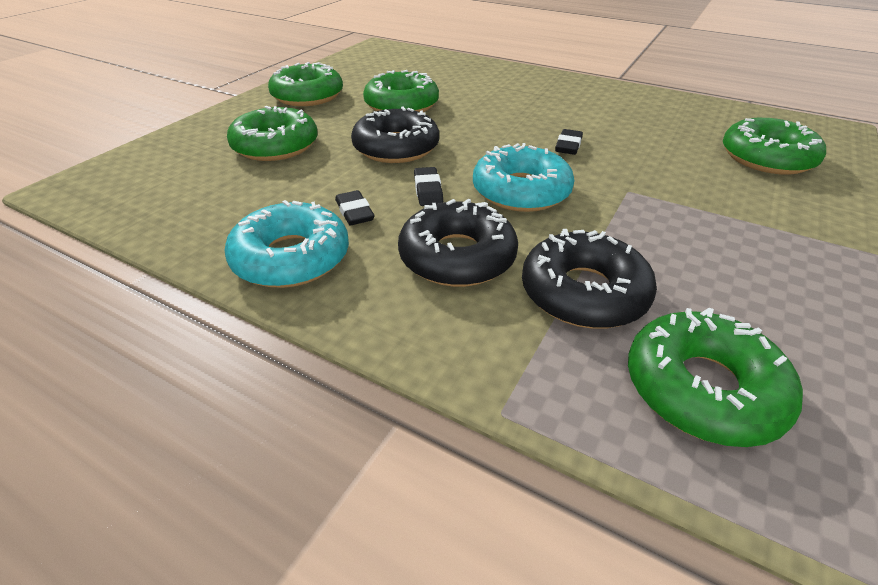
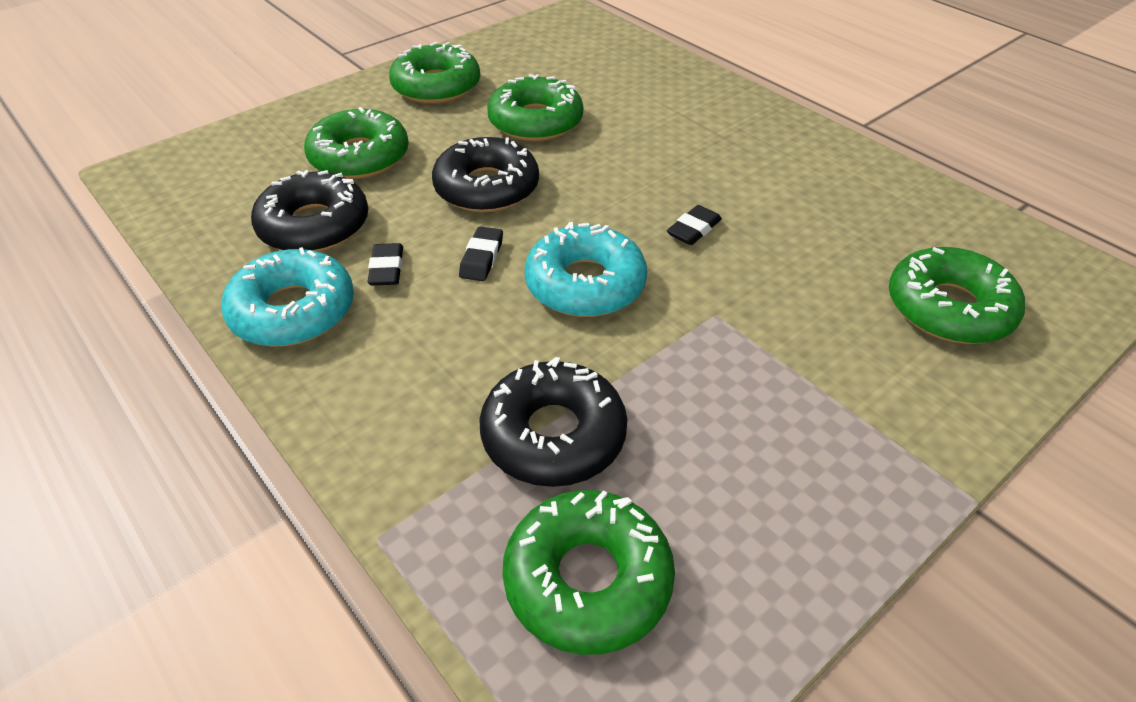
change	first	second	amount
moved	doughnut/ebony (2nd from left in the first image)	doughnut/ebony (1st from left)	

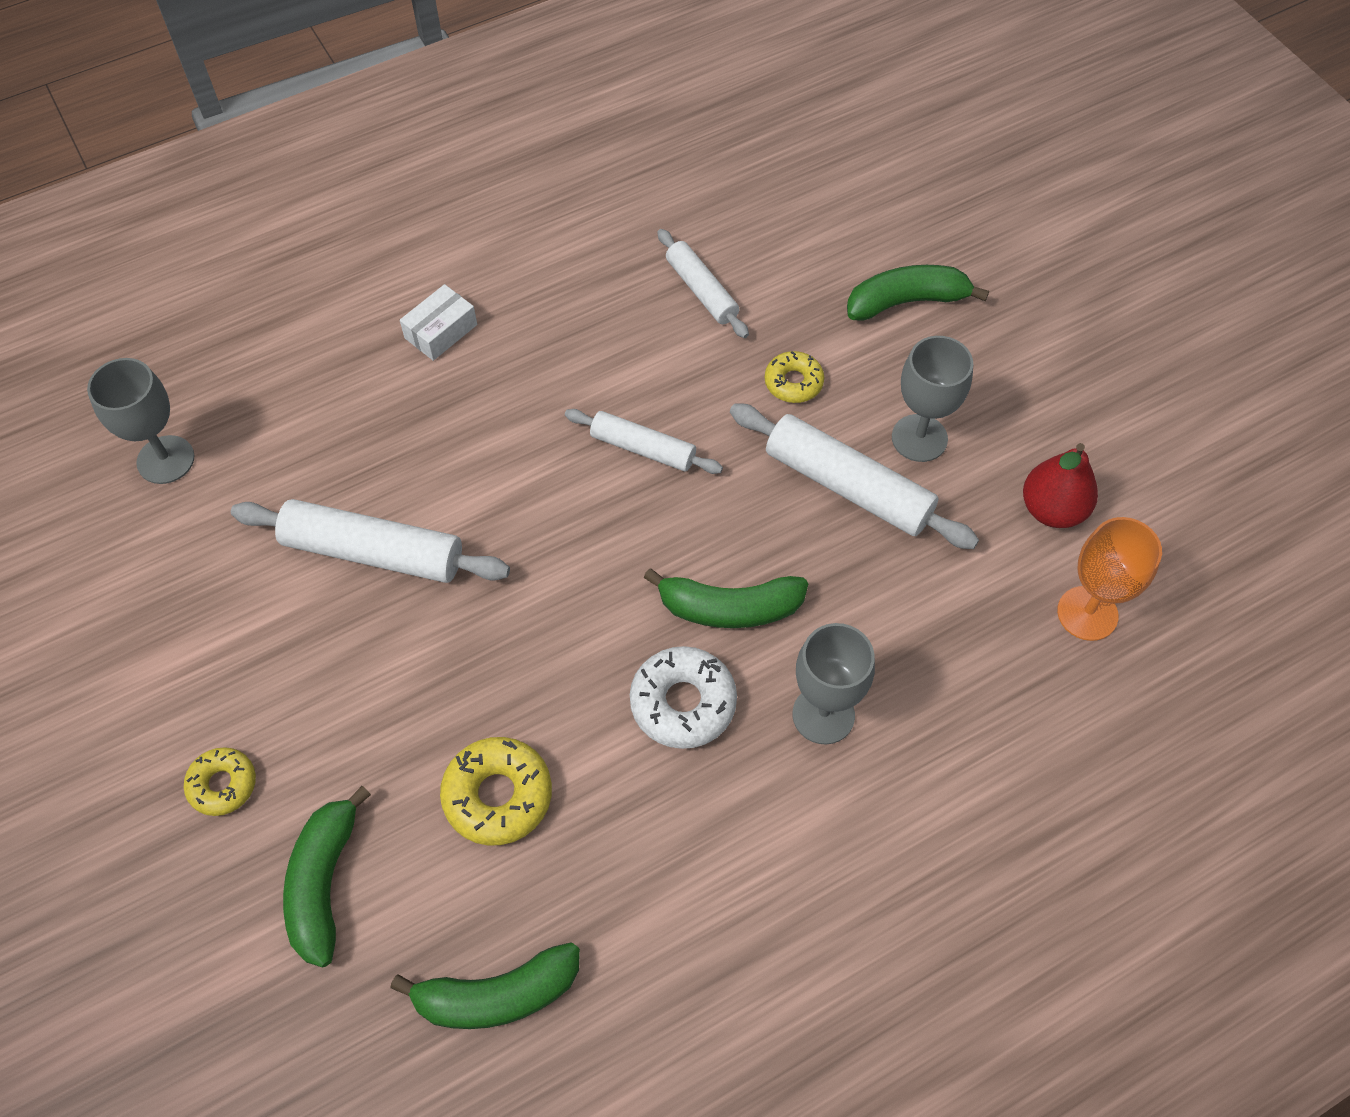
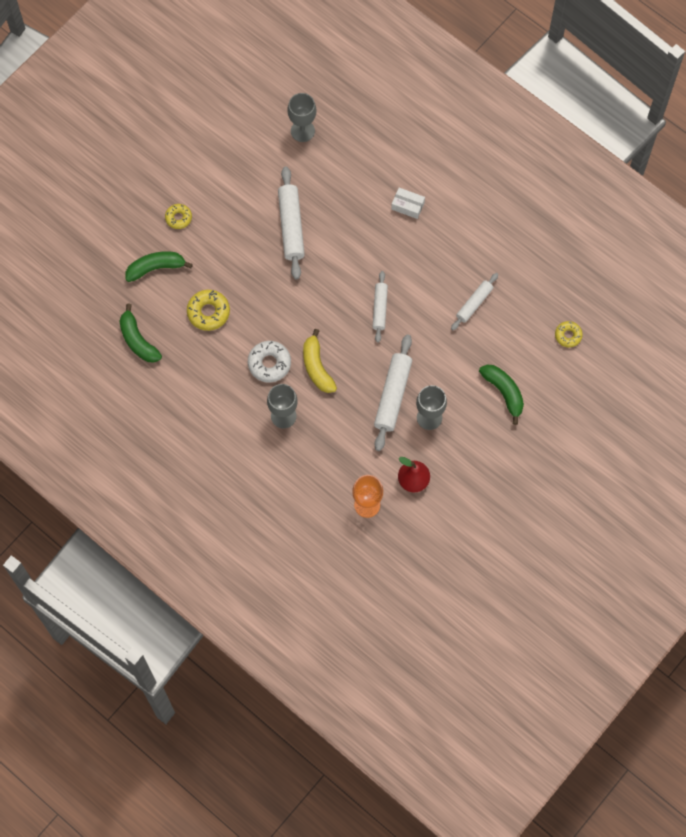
change	first	second	amount
recoloured	toy banana/green (3rd from left)	toy banana/golden	
moved	doughnut/golden (3rd from left)		

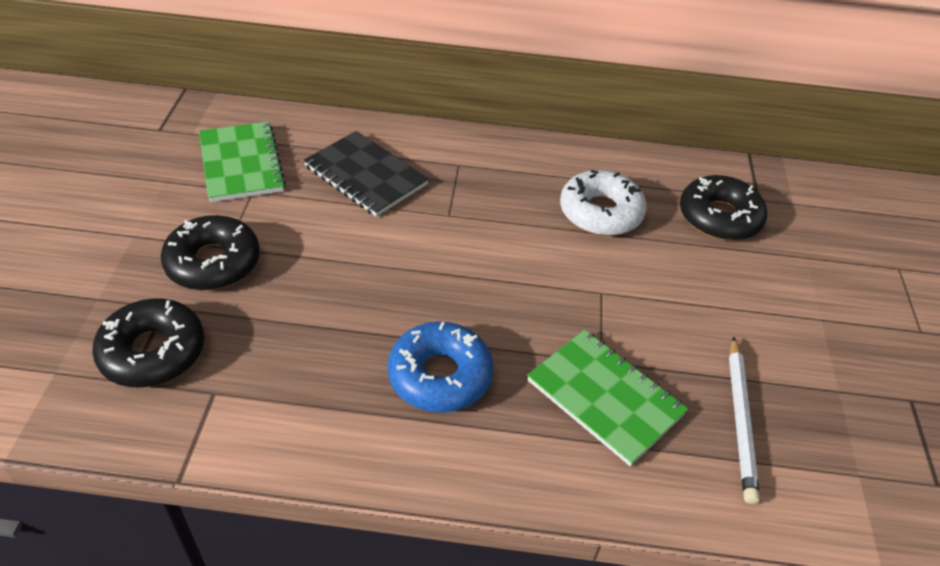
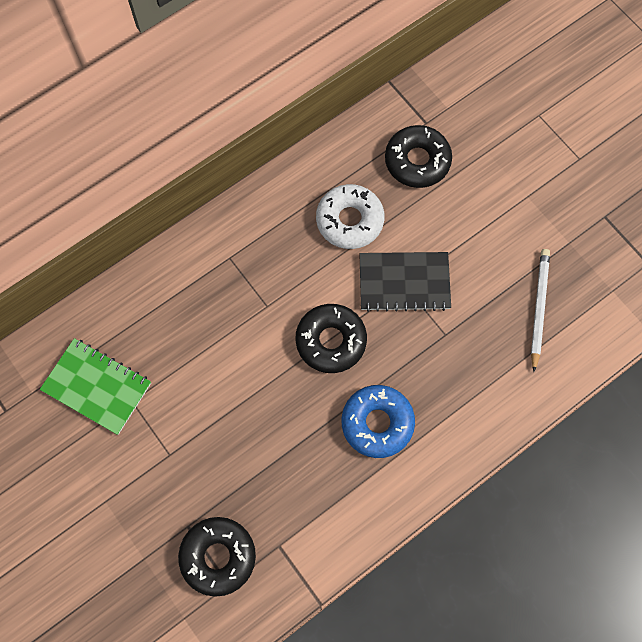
change	first	second	amount
moved	doughnut/ebony (2nd from left)		
moved	exercise book/ebony		
turned	lead pencil/pure white		135 degrees counterclockwise
removed	exercise book/green (2nd from left)		

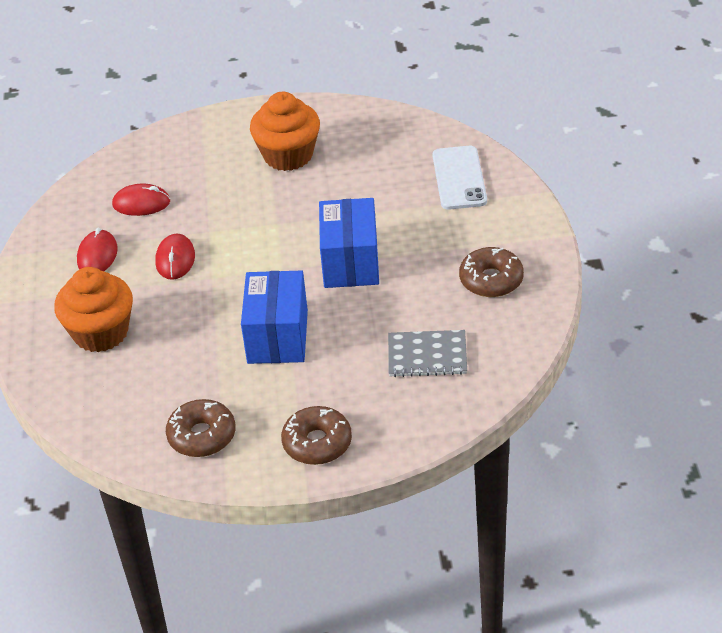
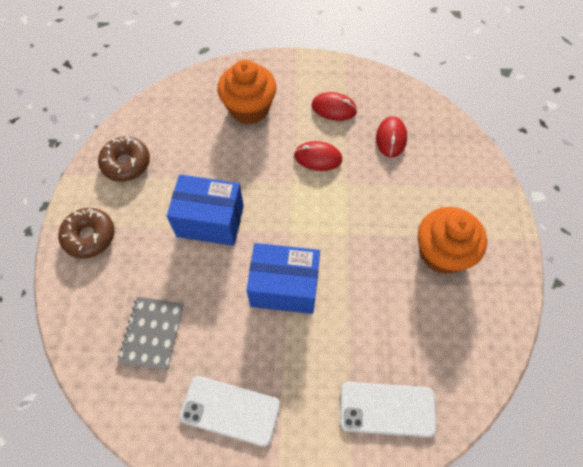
change	first	second	amount
replaced	doughnut/russet (3rd from left)	smartphone/pure white (1st from left)	

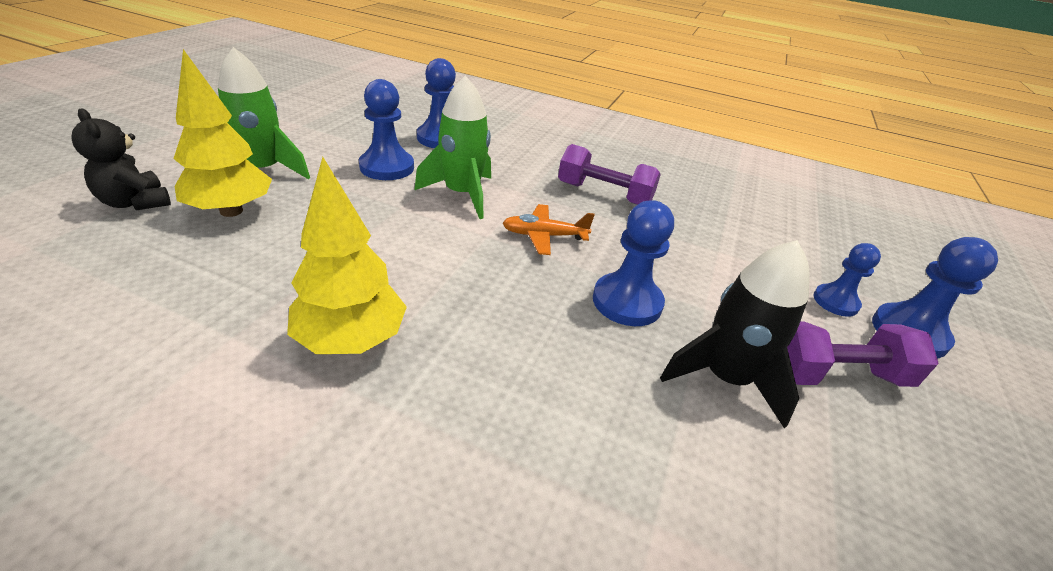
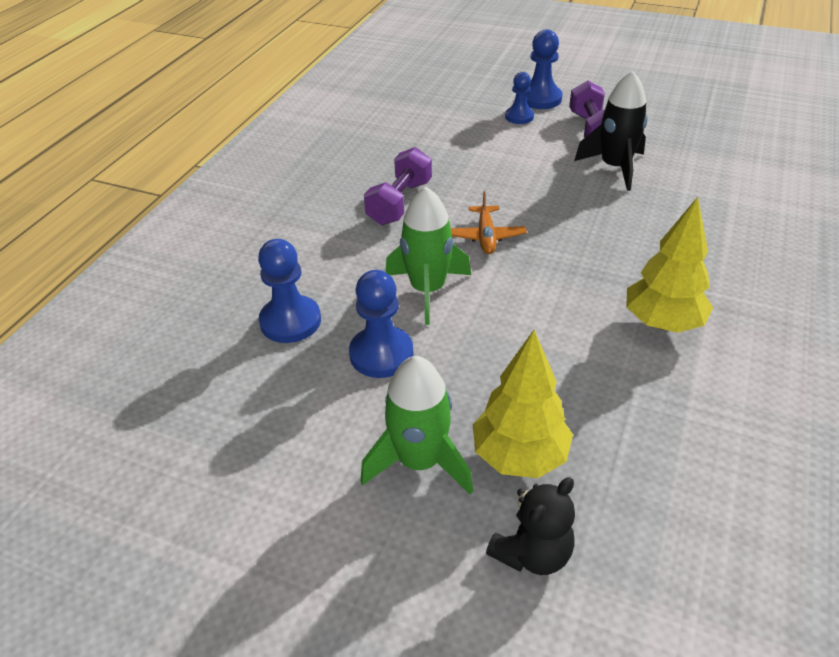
change	first	second	amount
removed	game pawn/blue (3rd from left)		

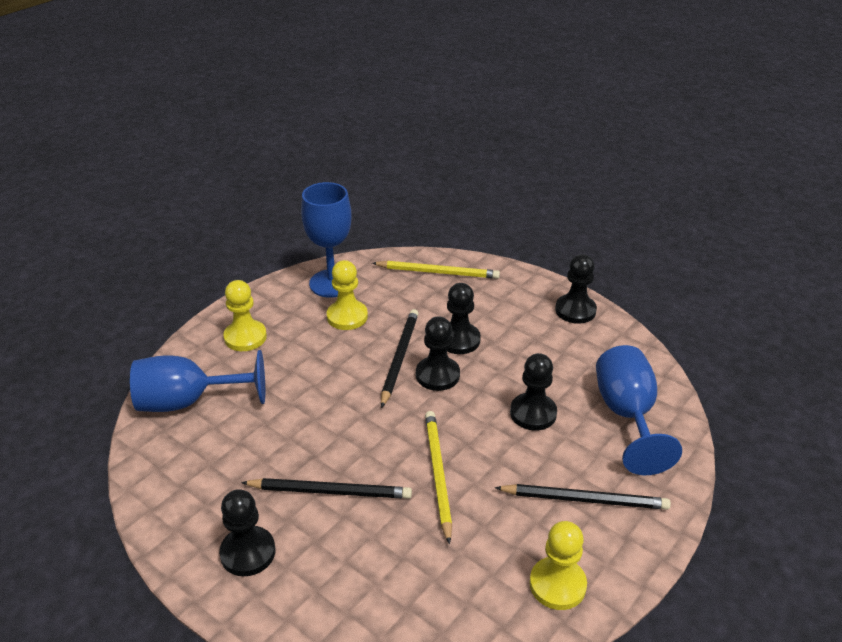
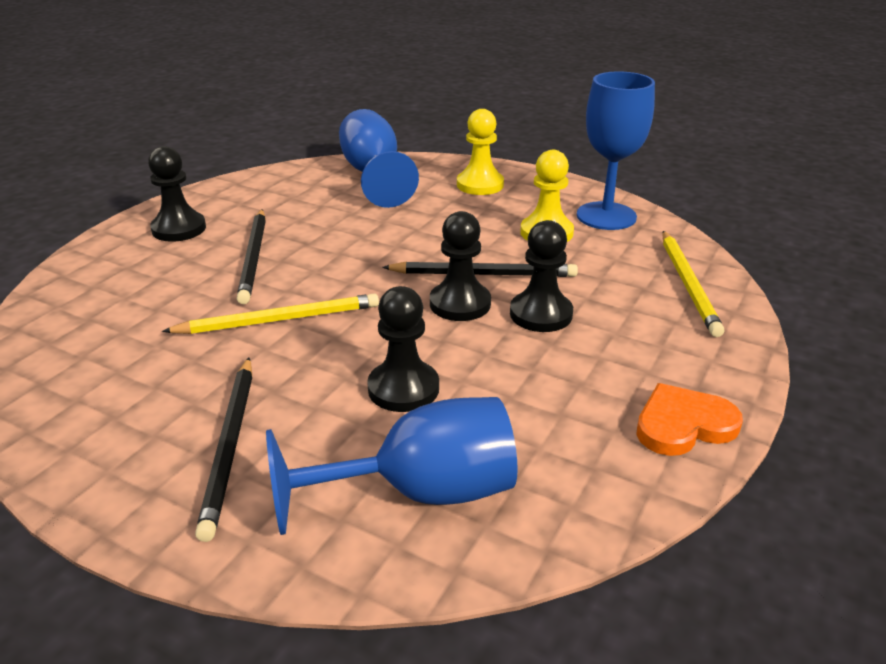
change	first	second	amount
replaced	game pawn/ebony (5th from left)	love heart/bright orange	
removed	game pawn/golden (3rd from left)		

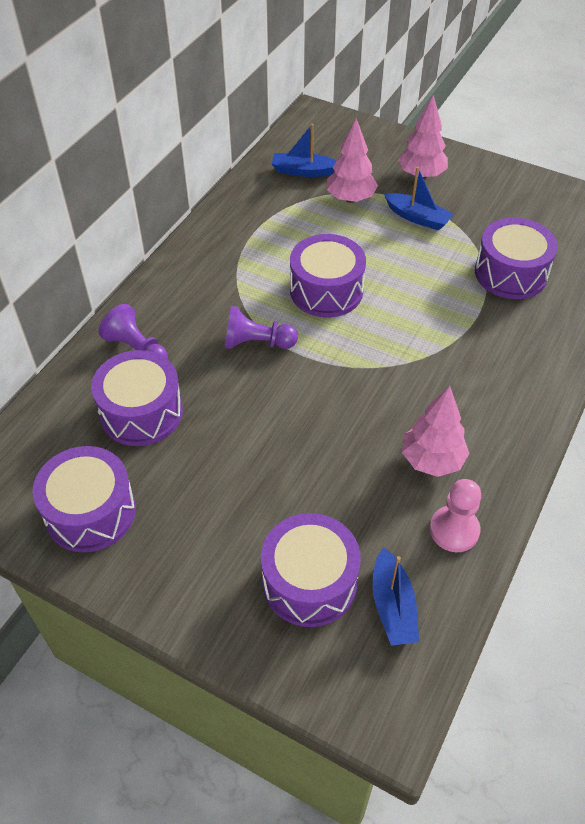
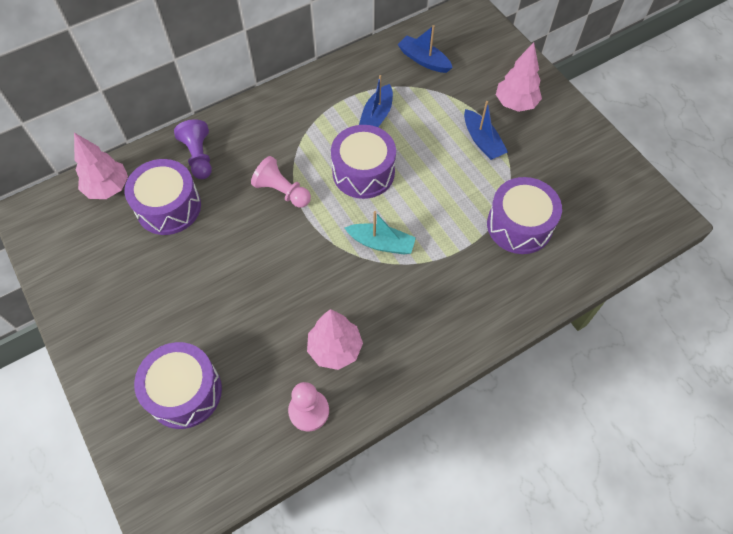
change	first	second	amount
moved	fir tree/pink (1st from left)		
recoloured	game pawn/violet (2nd from left)	game pawn/pink (1st from left)	
added		boat/turquoise	
moved	boat/blue (2nd from left in the first image)	boat/blue (1st from left)	
removed	snare drum/violet (1st from left)		

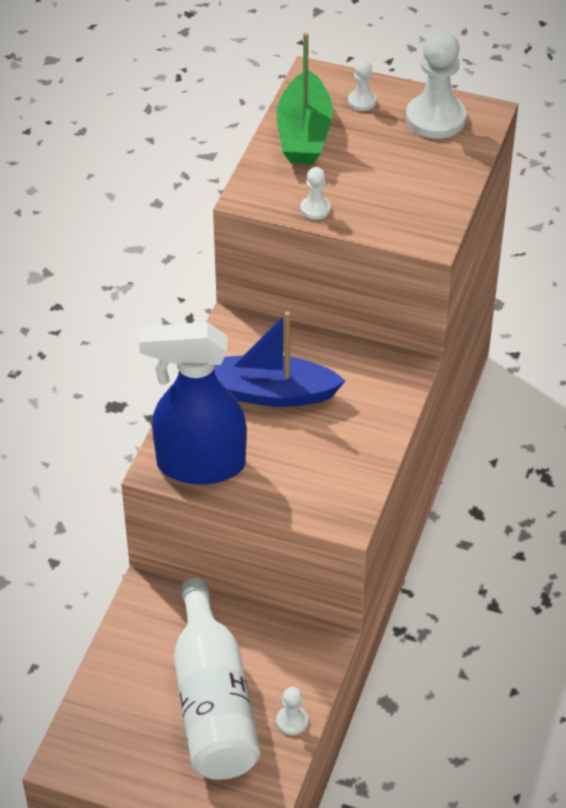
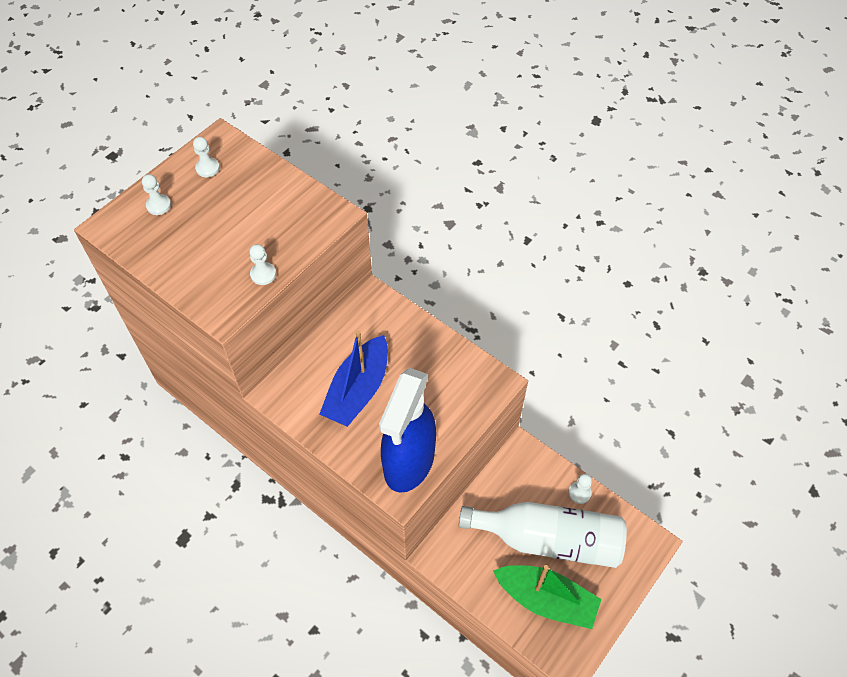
change	first	second	amount
resized	game pawn/pure white (4th from left in the first image)	game pawn/pure white (2nd from left)	x0.48
moved	boat/green		

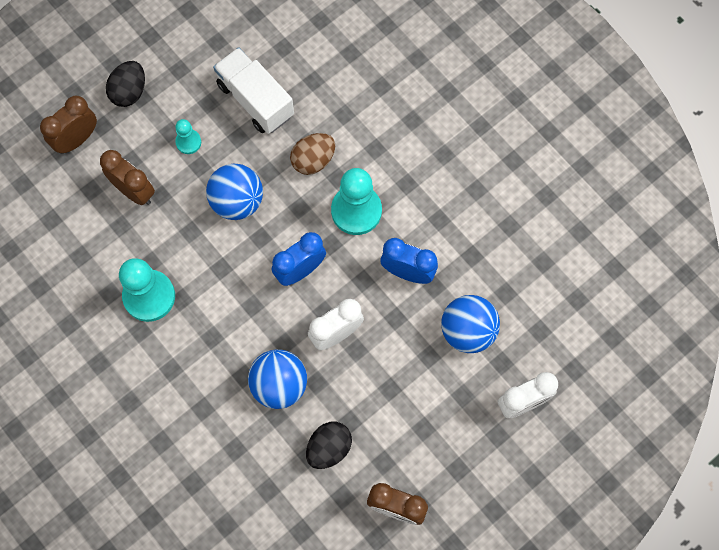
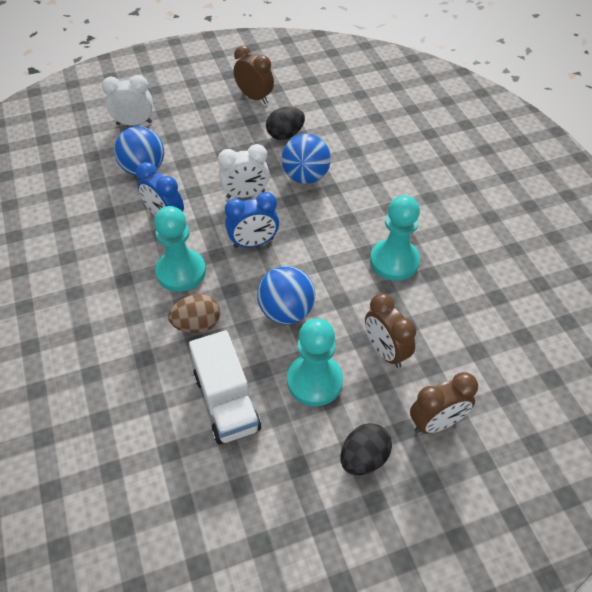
change	first	second	amount
resized	game pawn/turquoise (2nd from left)		x1.96

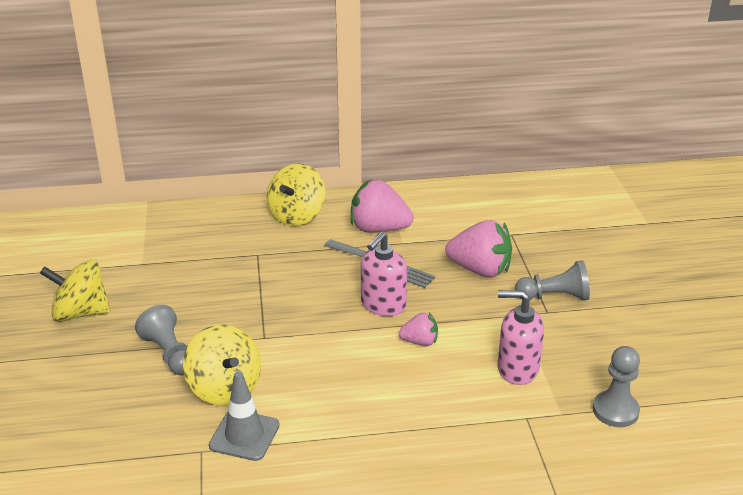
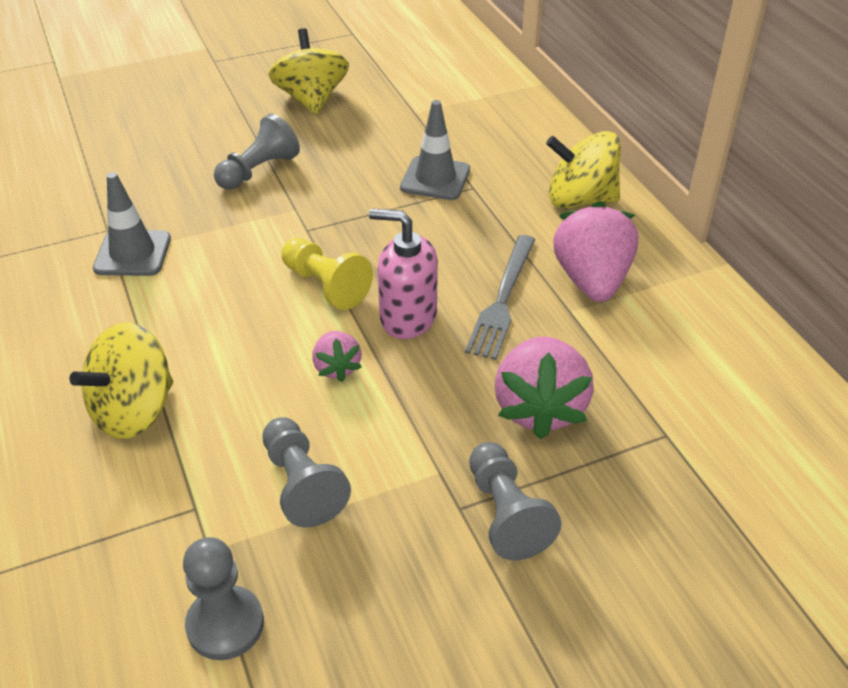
change	first	second	amount
moved	toy top/golden (2nd from left in the first image)	toy top/golden (1st from left)	
replaced	soap dispenser/pink (2nd from left)	game pawn/ash-grey (3rd from left)	
added		game pawn/golden	
added		traffic cone/ash-grey (2nd from left)	

